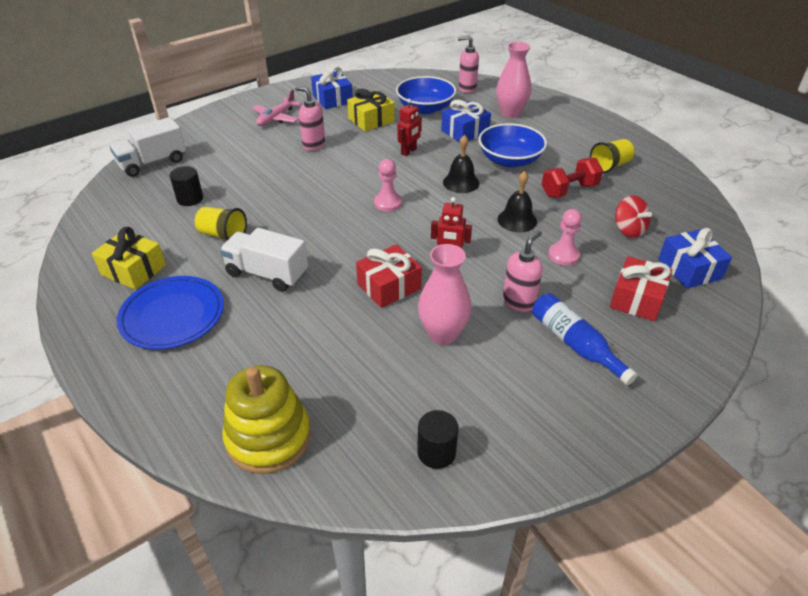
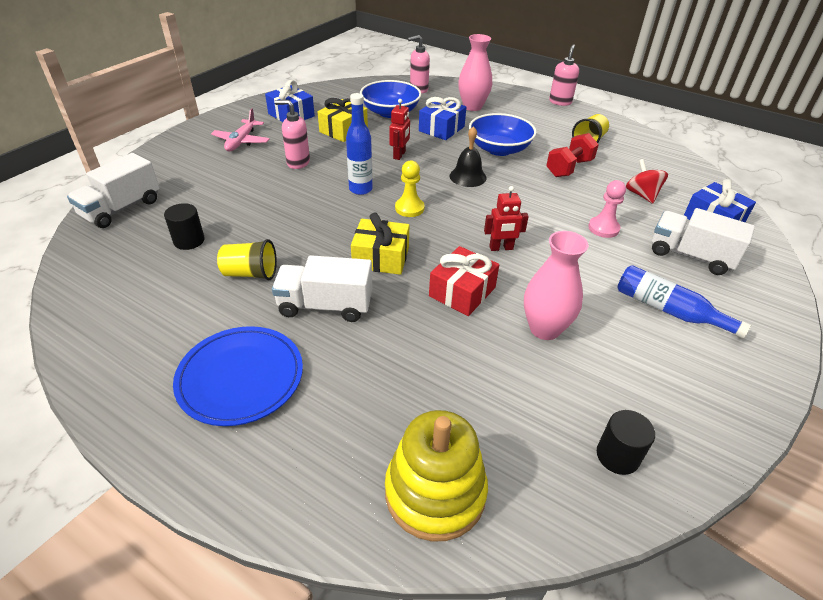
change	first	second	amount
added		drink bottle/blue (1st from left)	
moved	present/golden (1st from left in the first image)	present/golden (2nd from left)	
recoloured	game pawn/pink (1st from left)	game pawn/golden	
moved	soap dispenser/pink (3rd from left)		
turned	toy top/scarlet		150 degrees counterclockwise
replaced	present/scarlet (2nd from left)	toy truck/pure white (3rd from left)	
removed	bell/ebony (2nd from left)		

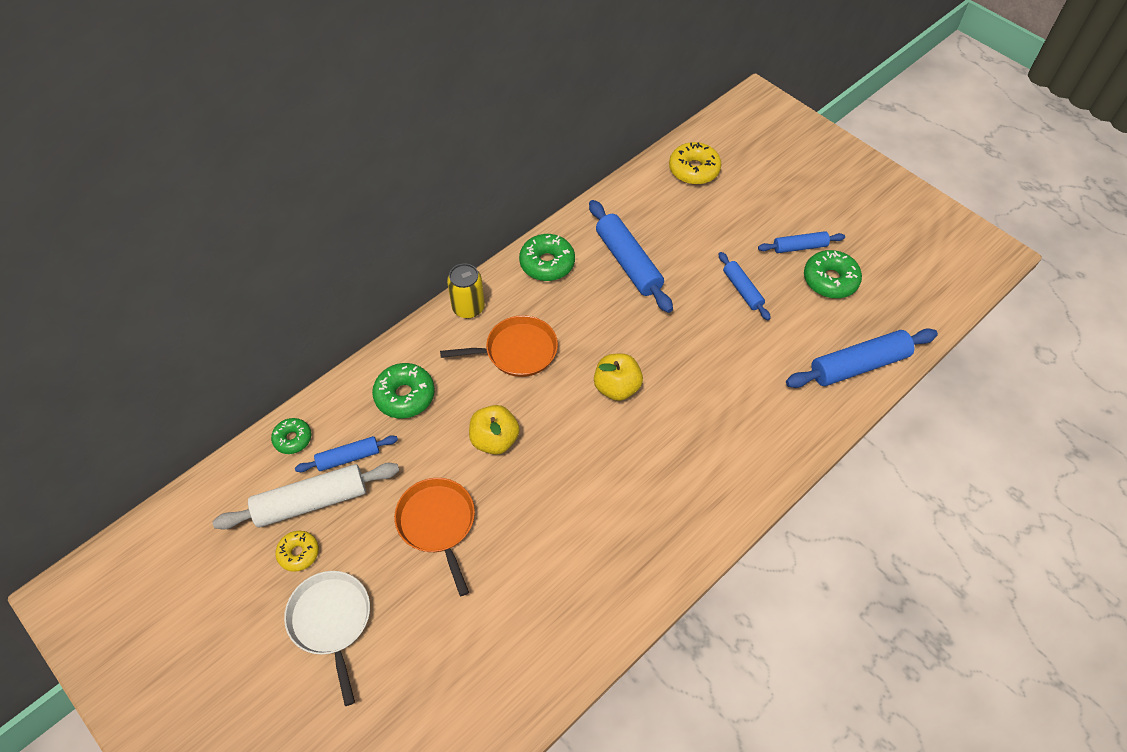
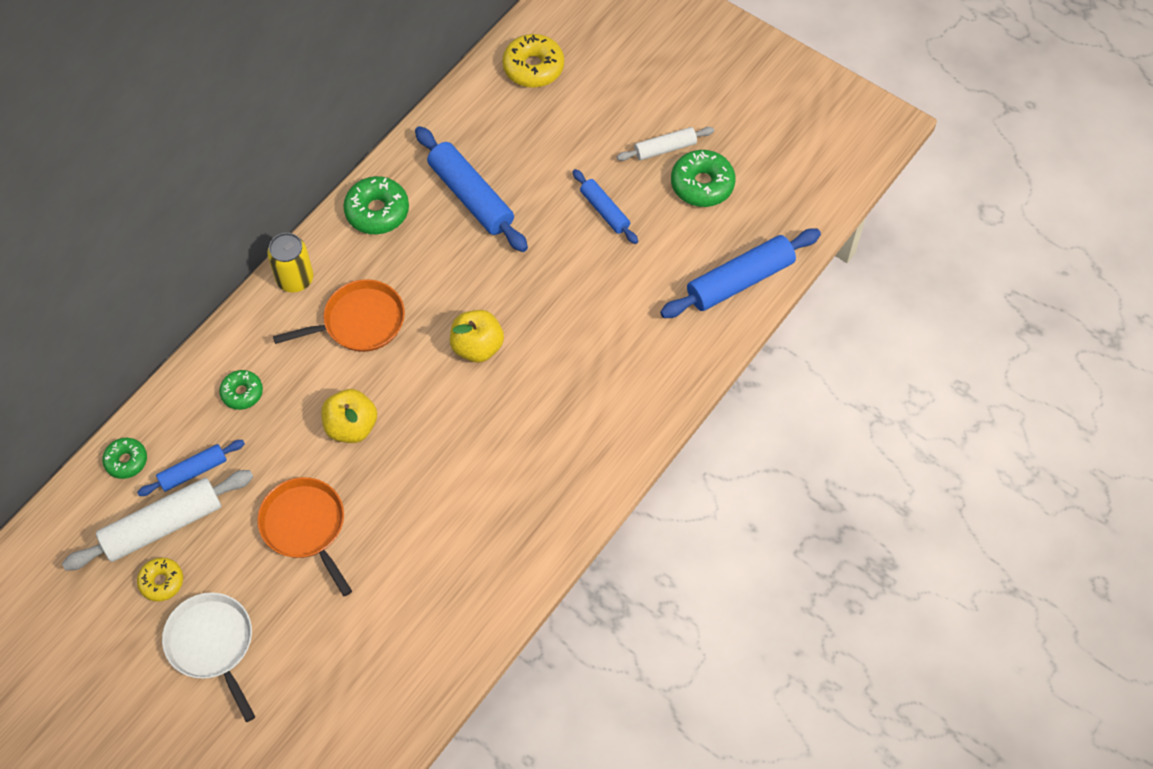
change	first	second	amount
resized	doughnut/green (2nd from left)		x0.62
recoloured	dough roller/blue (4th from left)	dough roller/pure white (2nd from left)	

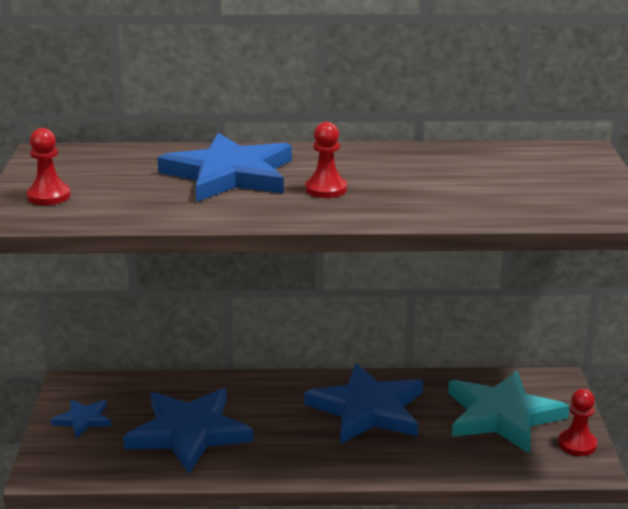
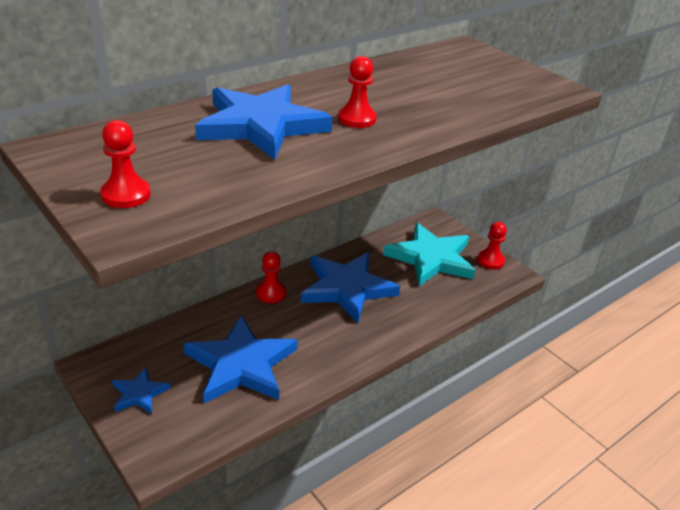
change	first	second	amount
added		game pawn/scarlet (2nd from left)	

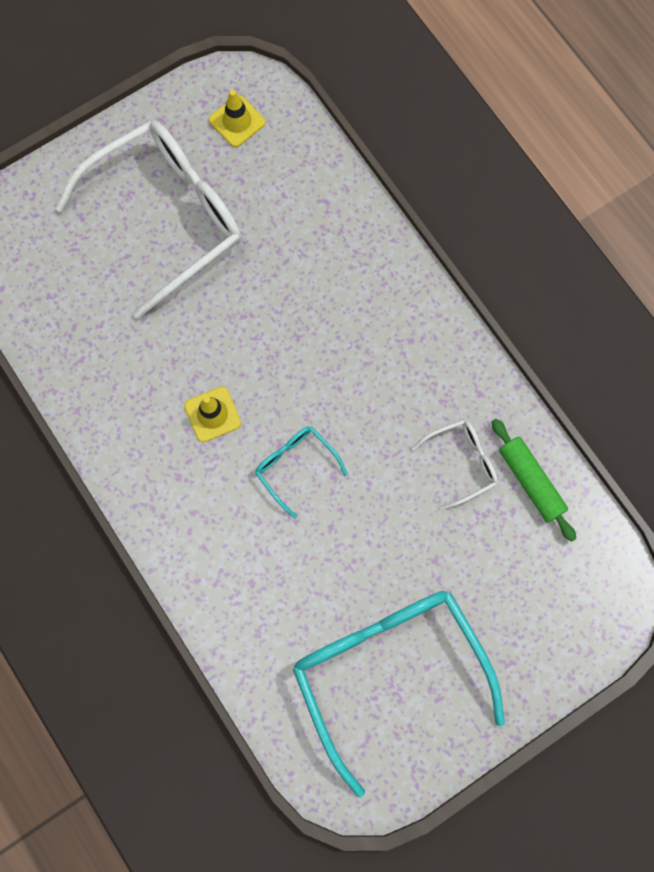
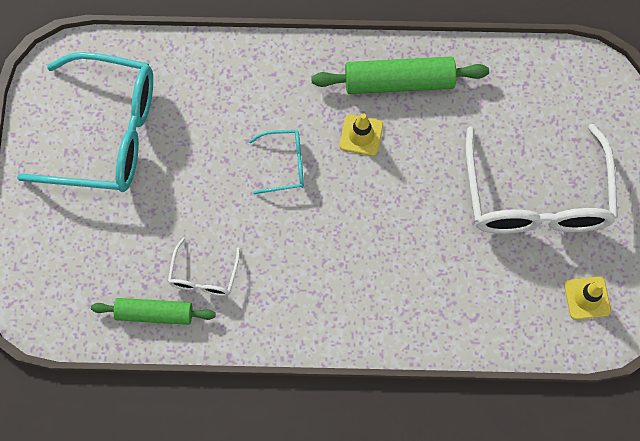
change	first	second	amount
added		dough roller/green (2nd from left)	

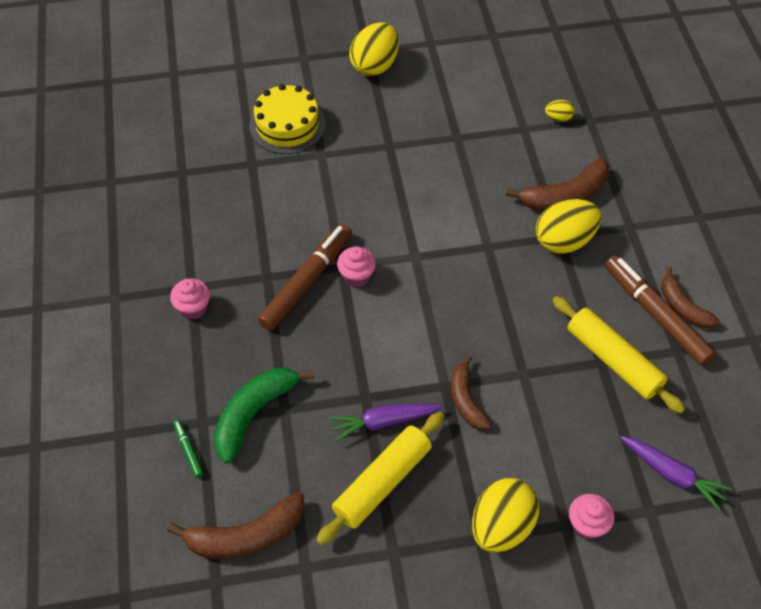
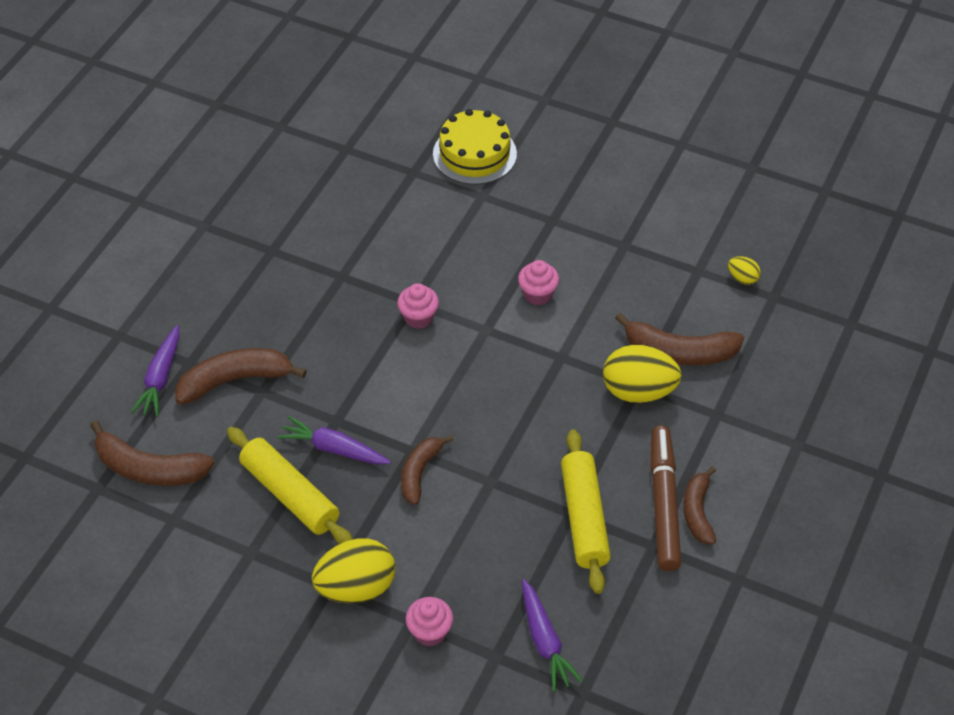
change	first	second	amount
replaced	marker/green	root vegetable/violet (1st from left)	
recoloured	toy banana/green	toy banana/russet (2nd from left)	
turned	dough roller/golden (1st from left)		60 degrees clockwise
moved	fairy cake/pink (1st from left in the first image)	fairy cake/pink (3rd from left)	
removed	marker/russet (1st from left)		
removed	egg shape/golden (1st from left)		

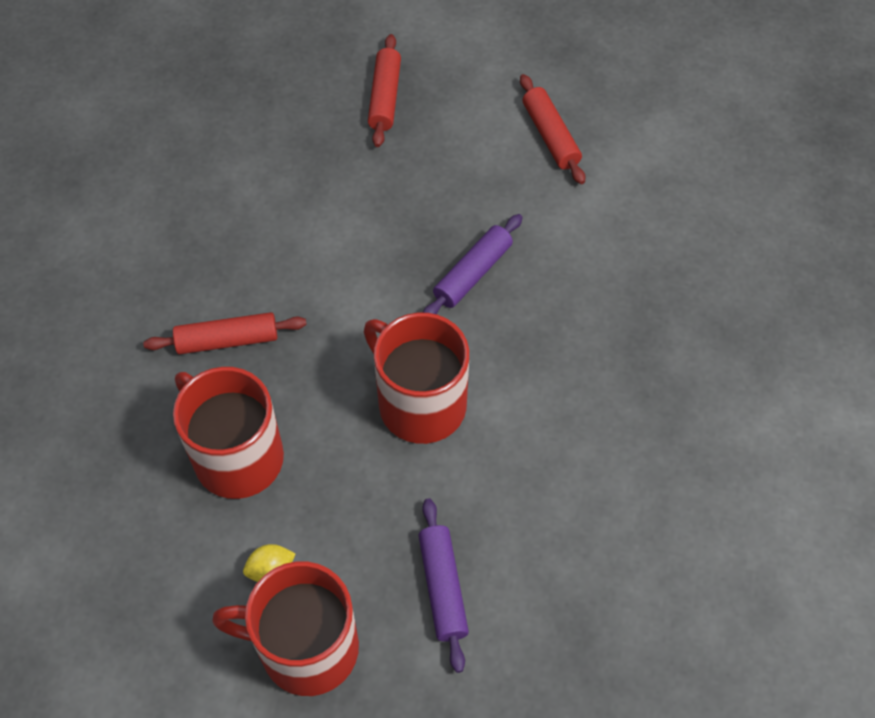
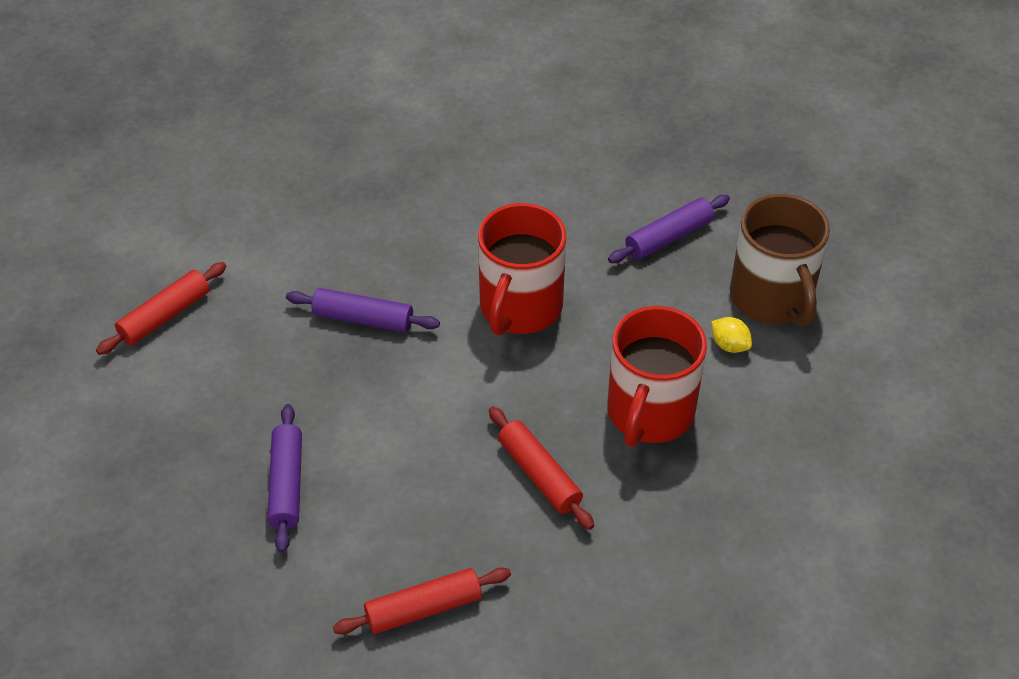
change	first	second	amount
added		dough roller/violet (1st from left)	
moved	dough roller/scarlet (2nd from left)		
recoloured	tea mug/scarlet (2nd from left)	tea mug/russet	

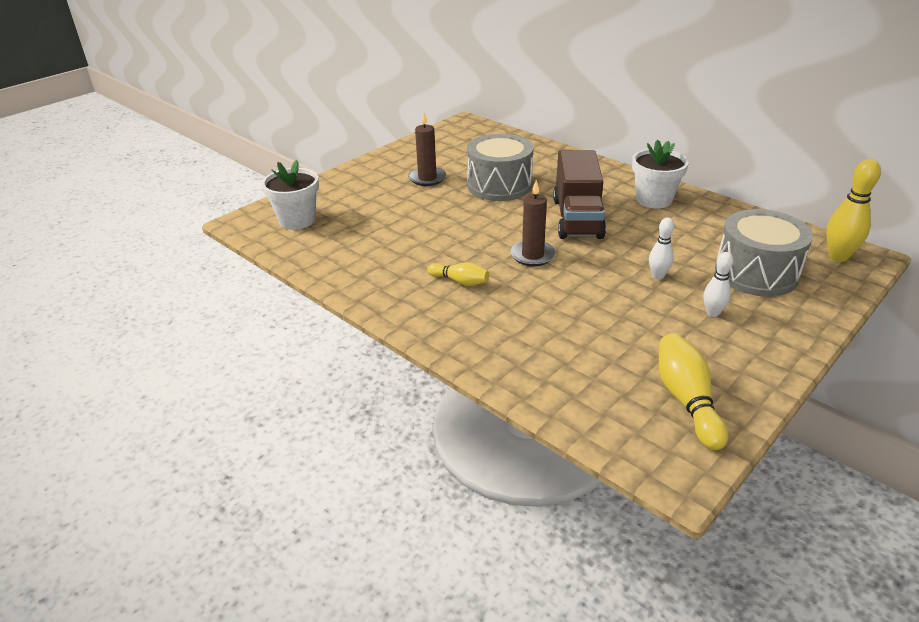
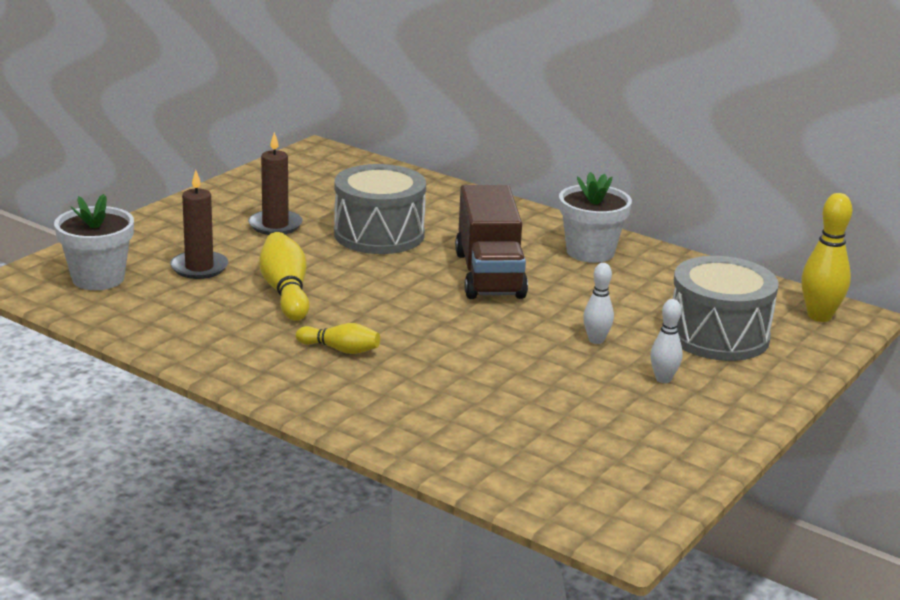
change	first	second	amount
moved	pillar candle/russet (2nd from left in the first image)	pillar candle/russet (1st from left)	
moved	bowling pin/golden (2nd from left in the first image)	bowling pin/golden (1st from left)	

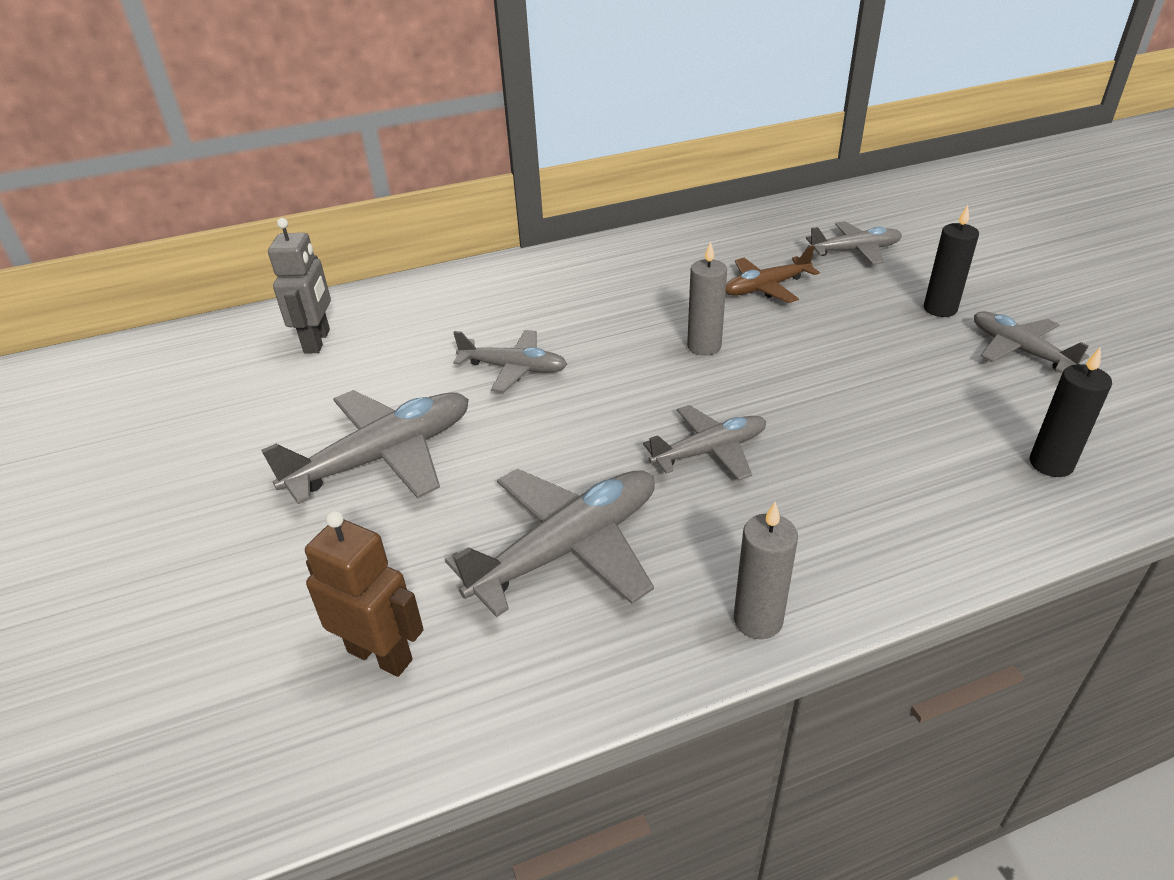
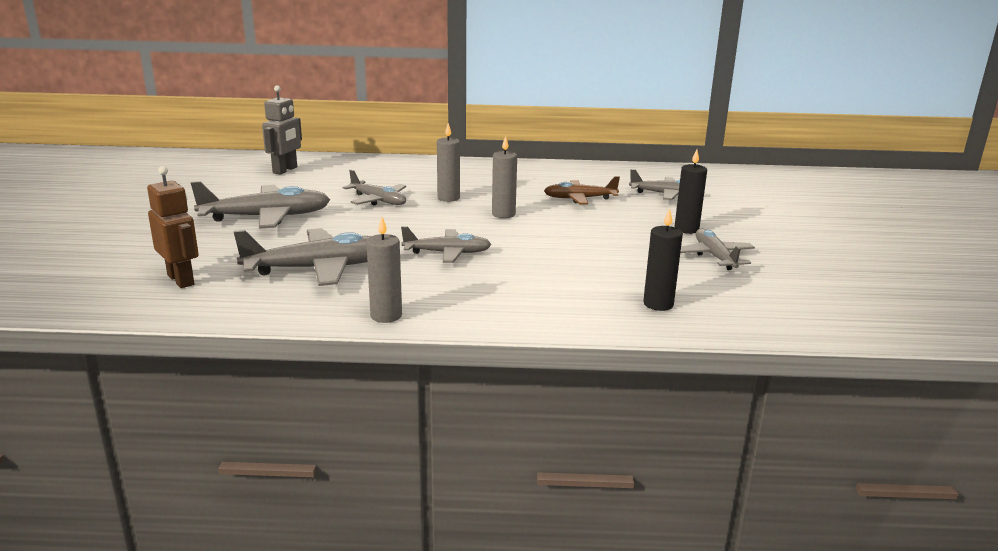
change	first	second	amount
added		pillar candle/ash-grey (2nd from left)	

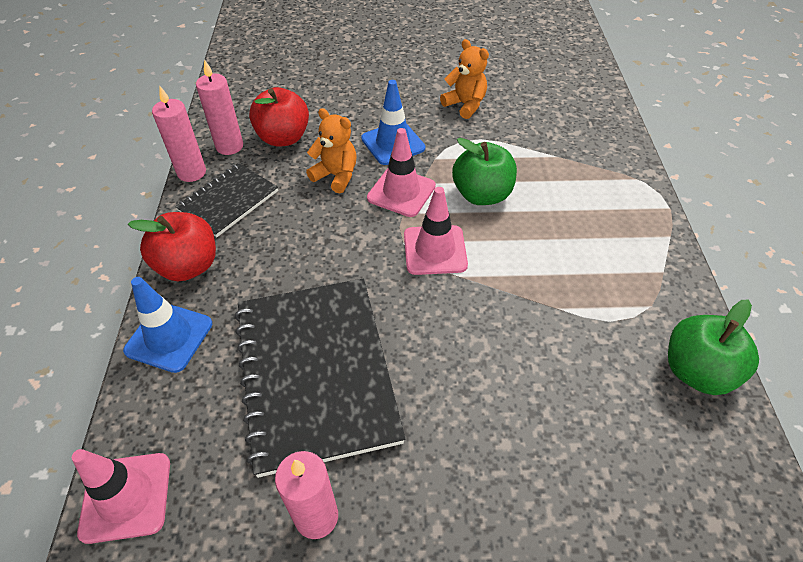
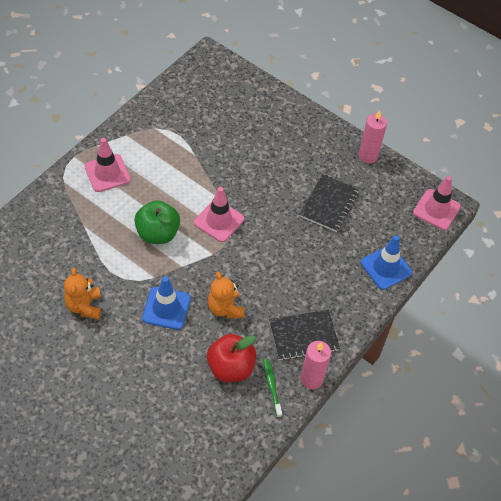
change	first	second	amount
moved	traffic cone/pink (2nd from left in the first image)	traffic cone/pink (1st from left)	
replaced	pillar candle/pink (2nd from left)	tooth brush/green	
resized	exercise book/ebony (2nd from left)		x0.54
removed	apple/scarlet (1st from left)		
removed	apple/green (2nd from left)		

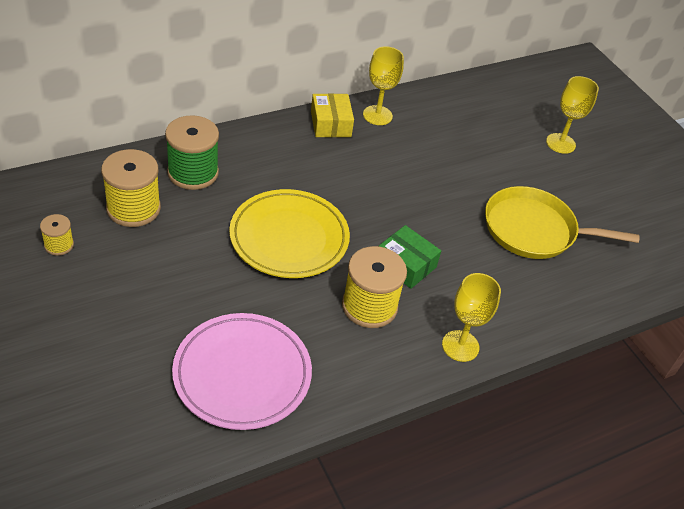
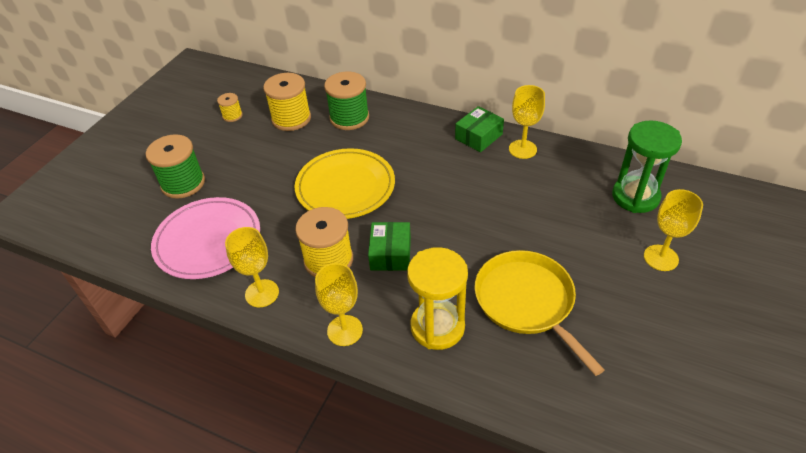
change	first	second	amount
added		bobbin/green (1st from left)	
added		goblet/golden (1st from left)	
added		hourglass/golden	
recoloured	package/golden	package/green (2nd from left)	
added		hourglass/green	

